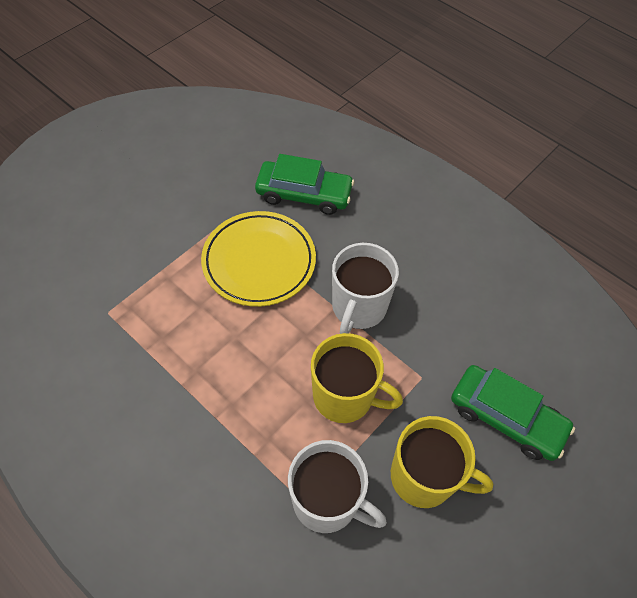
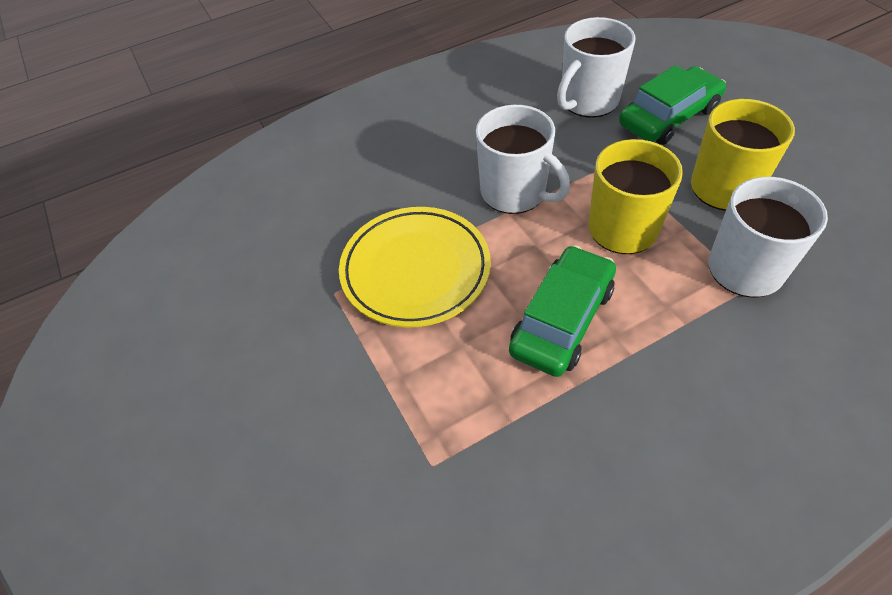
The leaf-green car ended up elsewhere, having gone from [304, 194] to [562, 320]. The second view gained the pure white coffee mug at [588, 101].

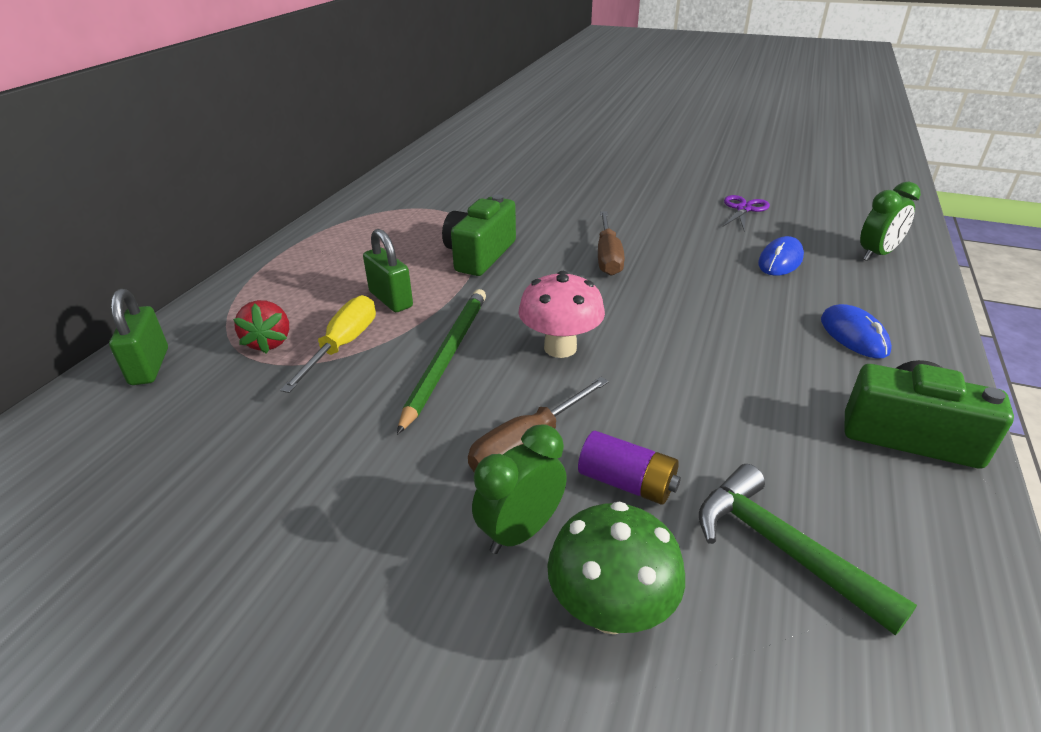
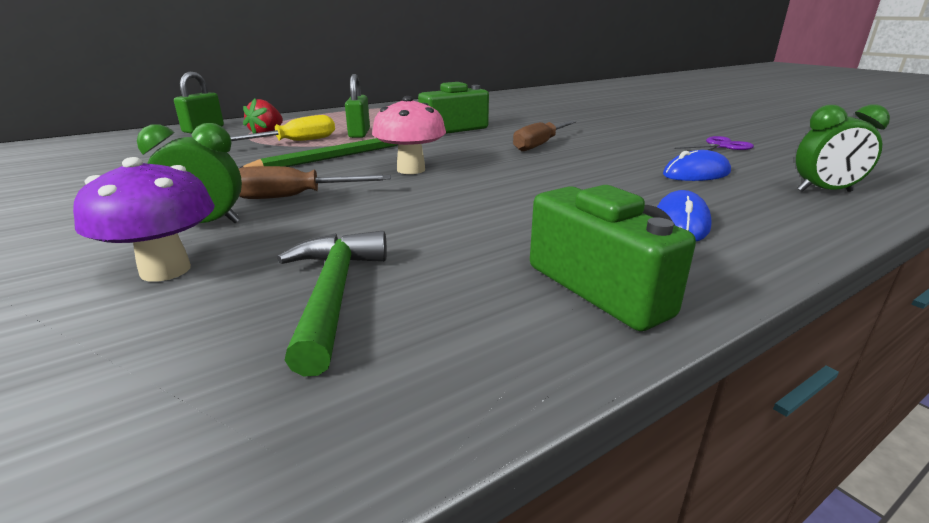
The second view lost the purple power cell at [627, 483]. What was the leaf-green fungus at [610, 610] turned into the purple fungus at [165, 270].

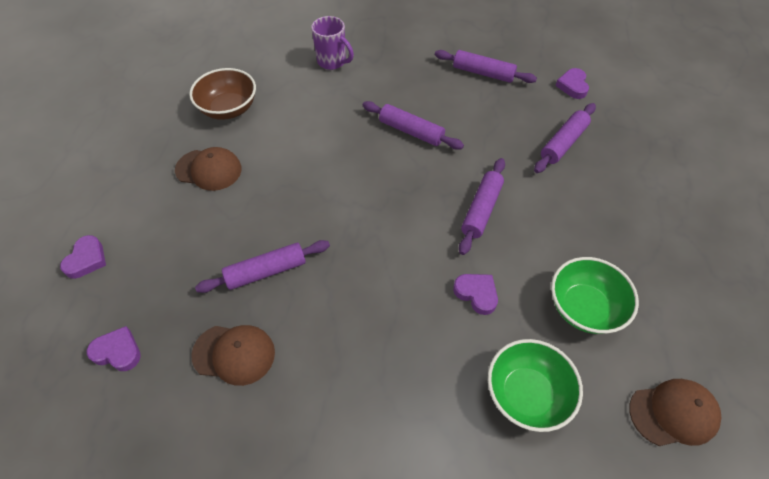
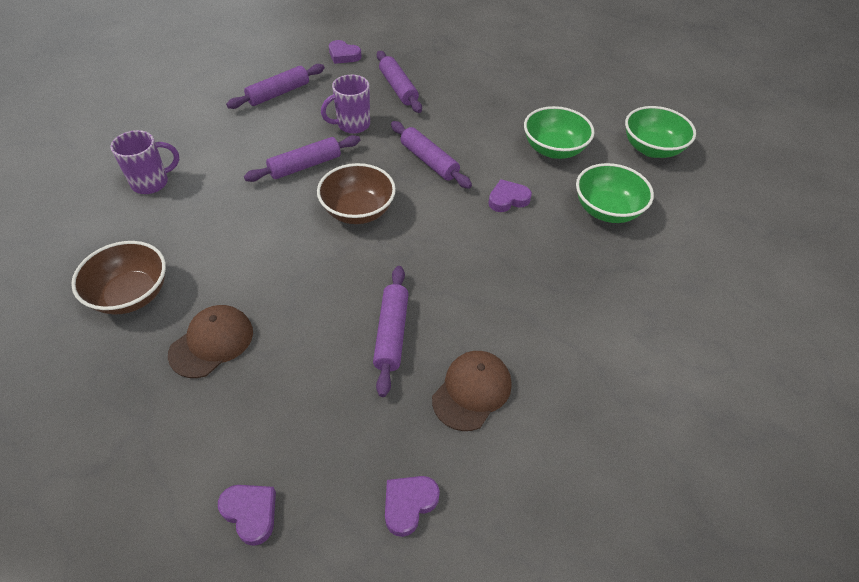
Where the russet cap stood at [673, 413], the leaf-green deep dish came to stand at [652, 148]. The second view gained the purple coffee mug at [352, 125]. The second view gained the russet deep dish at [358, 211].

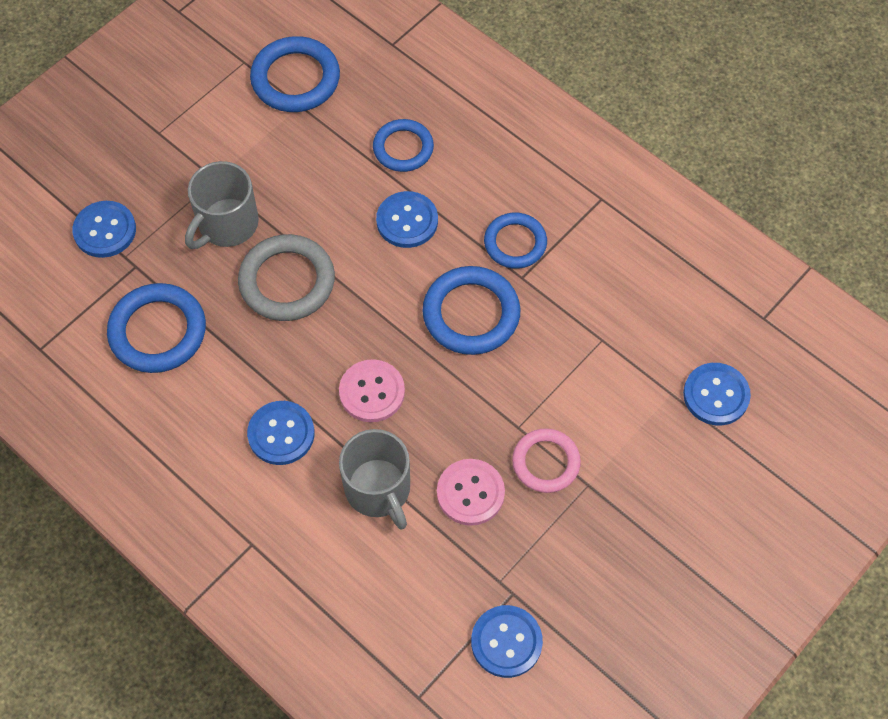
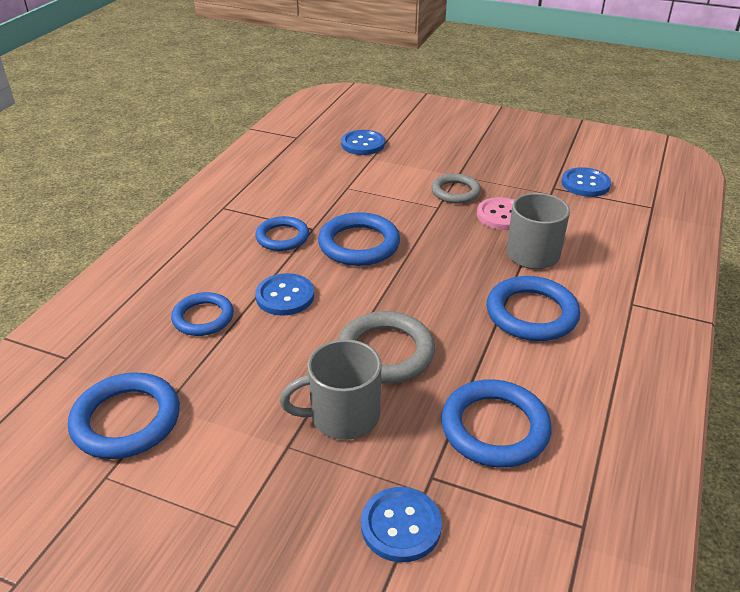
The gray coffee mug at [227, 224] ended up facing another way, 150 degrees clockwise from before. The second view lost the rosy button at [372, 392]. Where the royal blue button stood at [281, 434], the royal blue ring came to stand at [531, 313]. What was the rosy ring at [546, 462] turned into the gray ring at [455, 192].

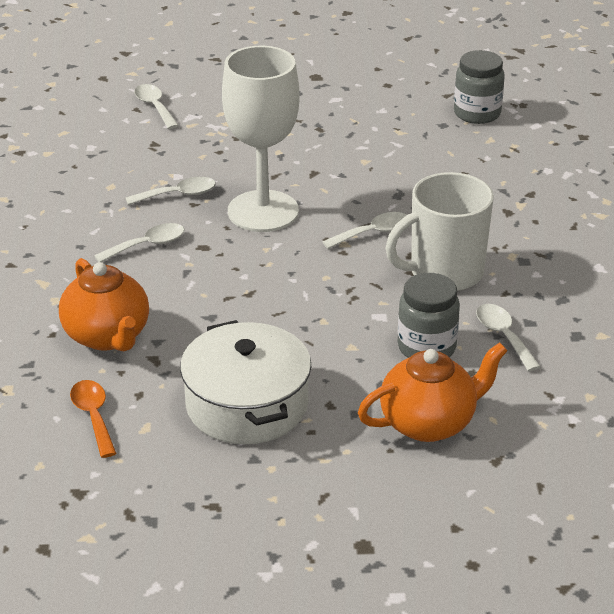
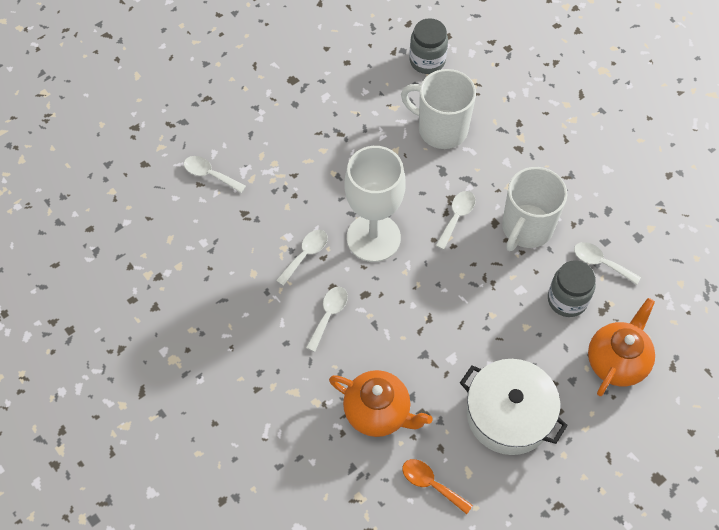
The second view gained the pure white coffee mug at [441, 129].

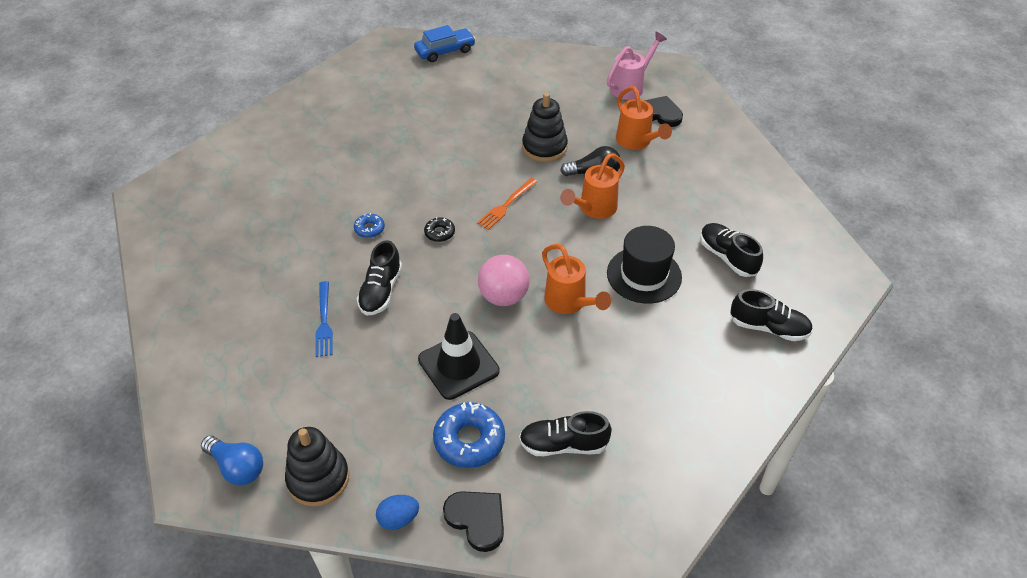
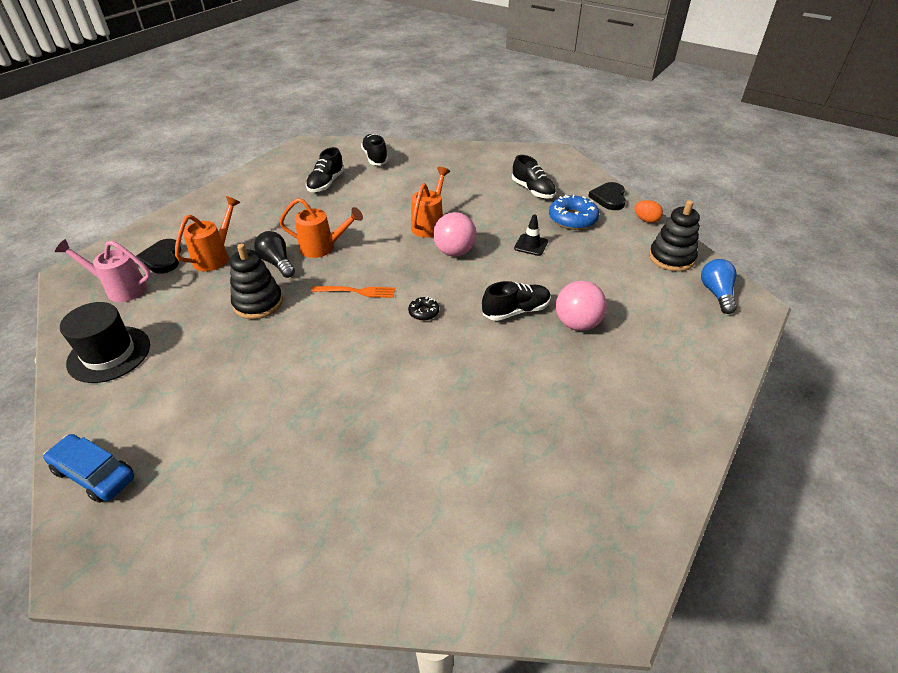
The second view lost the royal blue glazed donut at [369, 229]. The black tall hat ended up elsewhere, having gone from [644, 275] to [109, 354]. Where the royal blue table fork stood at [324, 322], the rosy sphere came to stand at [577, 323]. The size of the black traffic cone at [458, 365] changed by a factor of 0.57. What was the royal blue egg at [398, 519] turned into the orange-coloured egg at [646, 220].

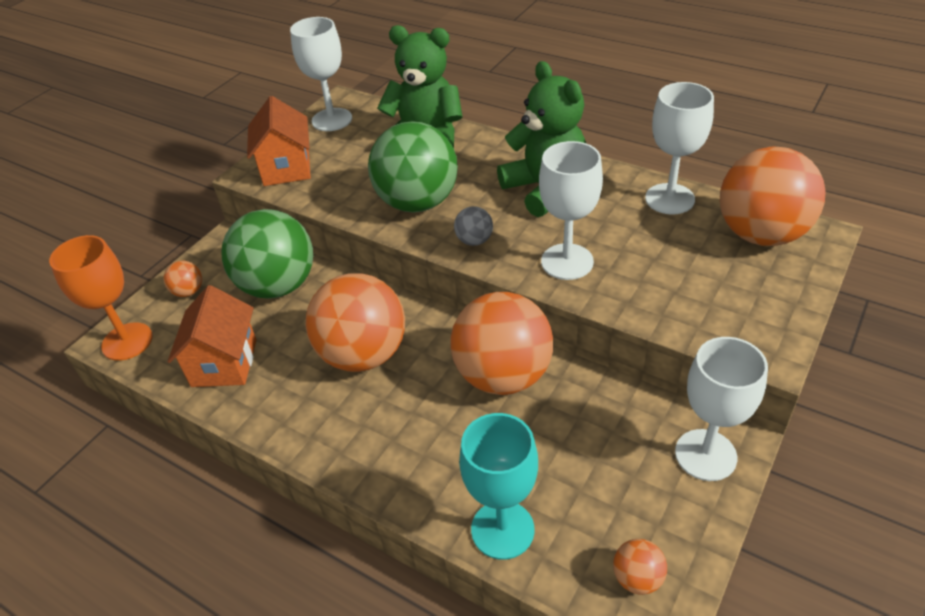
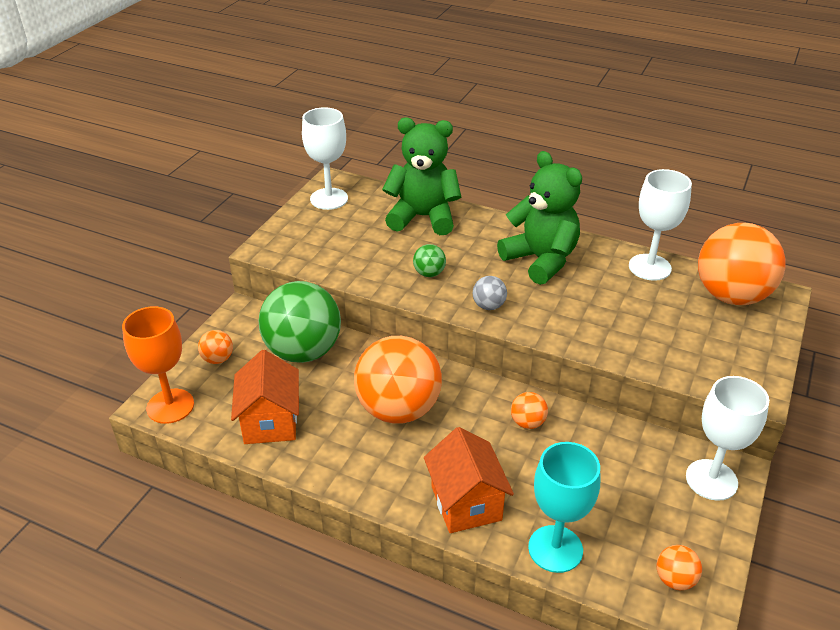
The orange-coloured toy house ended up elsewhere, having gone from [286, 168] to [466, 503]. The size of the leaf-green sphere at [417, 203] changed by a factor of 0.42. The second view lost the pure white goblet at [567, 262]. The size of the orange-coloured sphere at [503, 375] changed by a factor of 0.42.

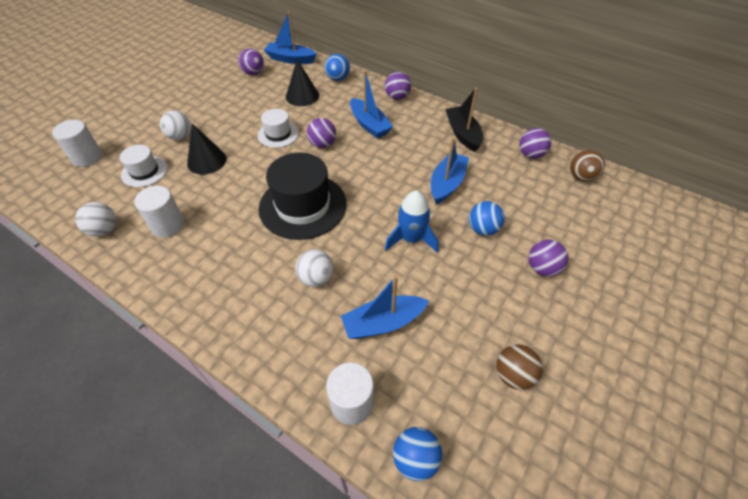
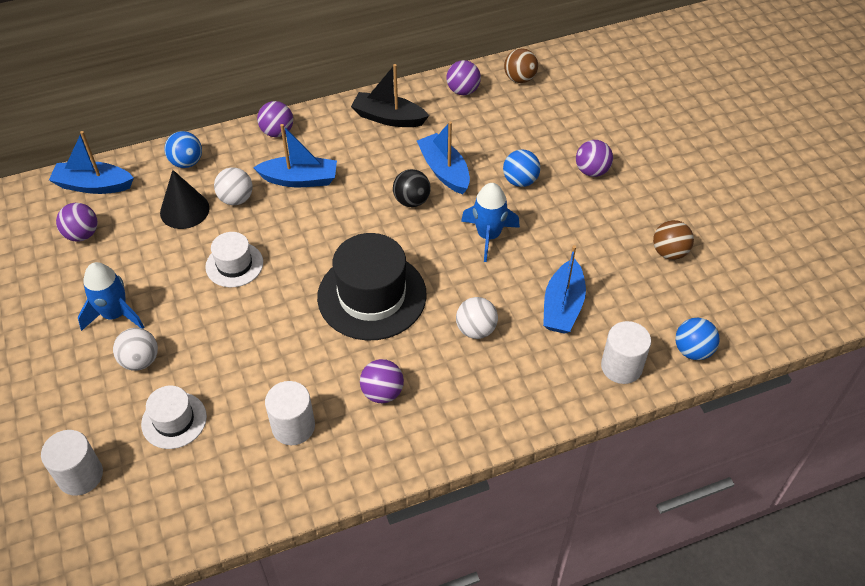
The royal blue sailboat at [290, 59] ended up facing another way, 45 degrees clockwise from before. The purple sphere ended up elsewhere, having gone from [322, 144] to [382, 392]. The second view lost the black cone at [206, 161]. The pure white sphere ended up elsewhere, having gone from [104, 230] to [236, 199]. The second view gained the black sphere at [411, 201]. The second view gained the royal blue toy rocket at [115, 314].

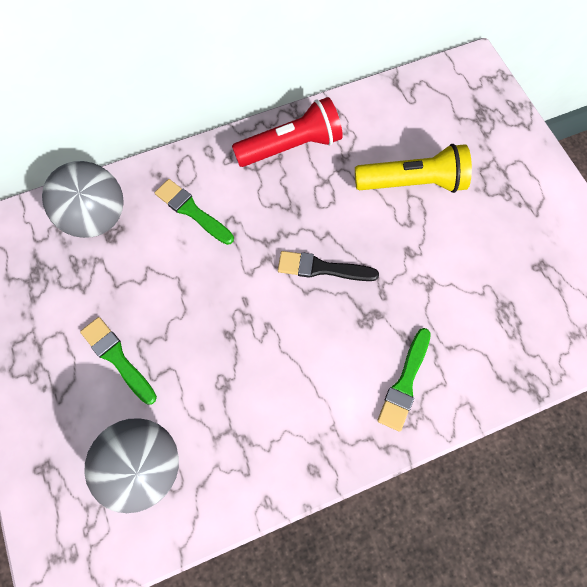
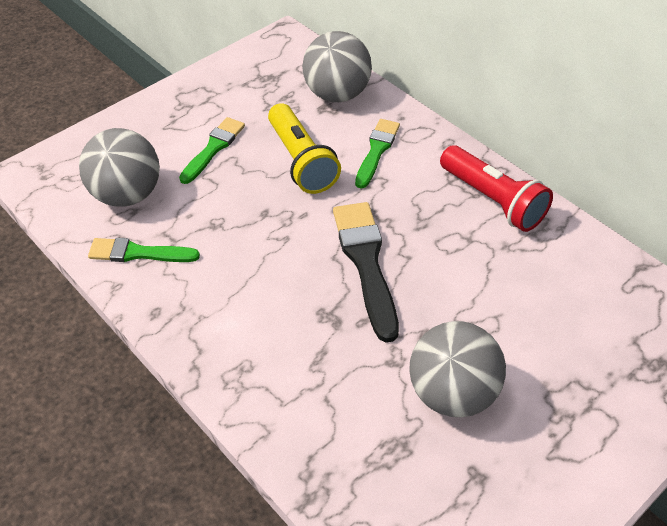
The yellow pocket torch ended up elsewhere, having gone from [412, 182] to [301, 161]. The size of the black brush at [322, 268] changed by a factor of 1.55. The leaf-green brush ended up elsewhere, having gone from [405, 383] to [138, 253]. The second view gained the gray sphere at [452, 393].

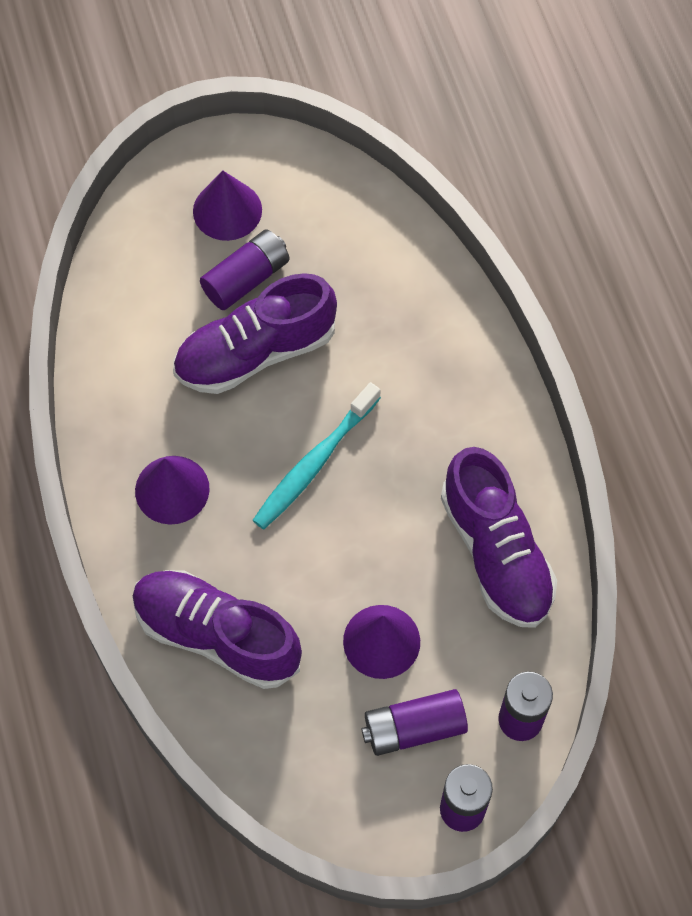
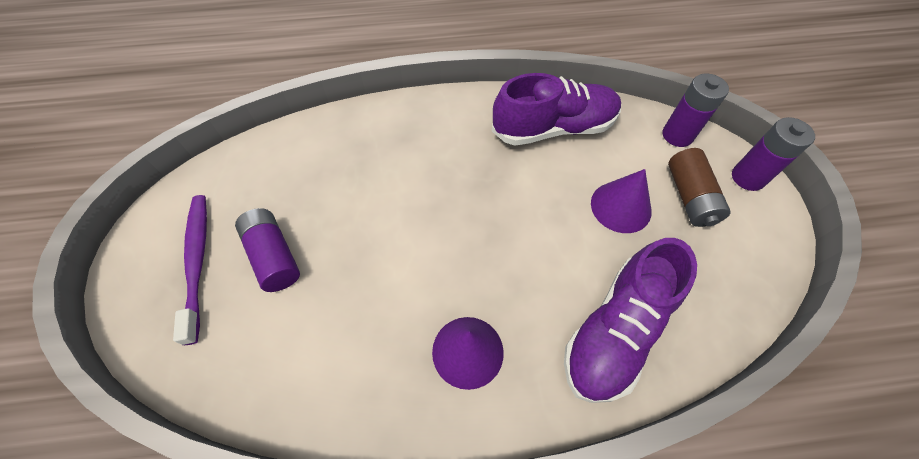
Where the purple cone stood at [227, 210], the purple toothbrush came to stand at [197, 262]. The second view lost the purple lace-up shoe at [255, 352]. The second view lost the teal toothbrush at [314, 463]. What was the purple power cell at [414, 728] turned into the russet power cell at [689, 197].

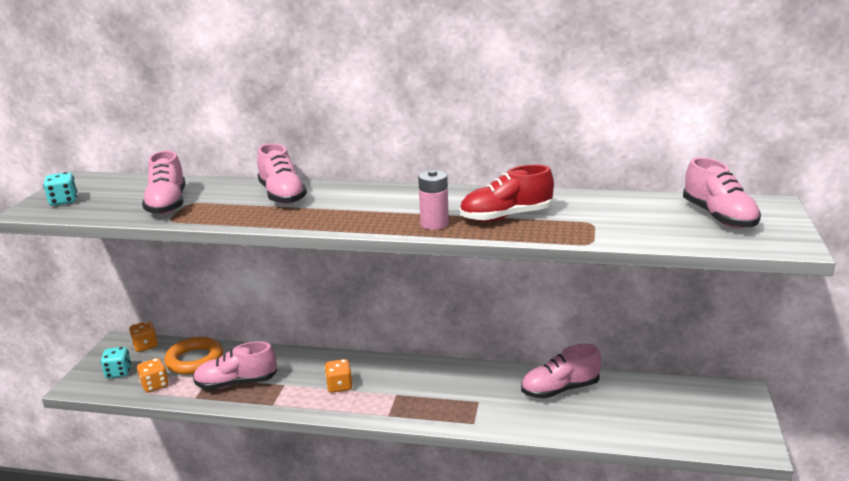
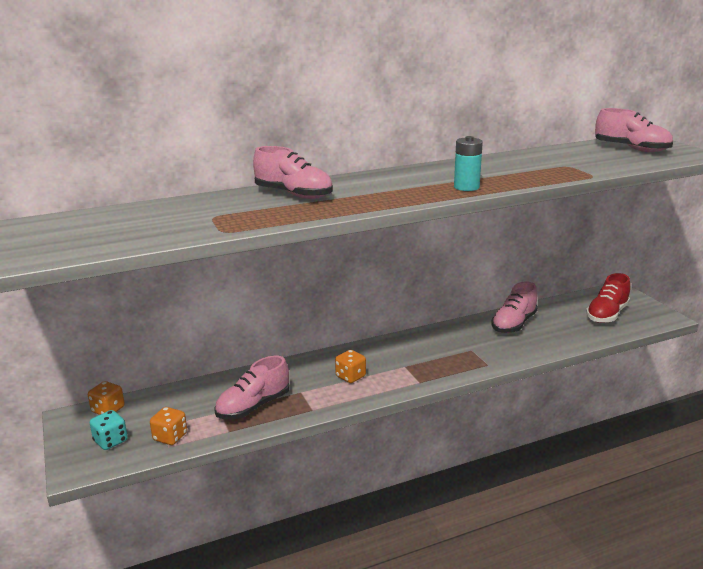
The second view lost the rosy lace-up shoe at [167, 204]. The scarlet lace-up shoe ended up elsewhere, having gone from [506, 217] to [607, 314]. What was the rosy power cell at [434, 224] turned into the teal power cell at [466, 187]. The second view lost the teal game die at [63, 201]. The second view lost the orange-coloured ring at [194, 360].

